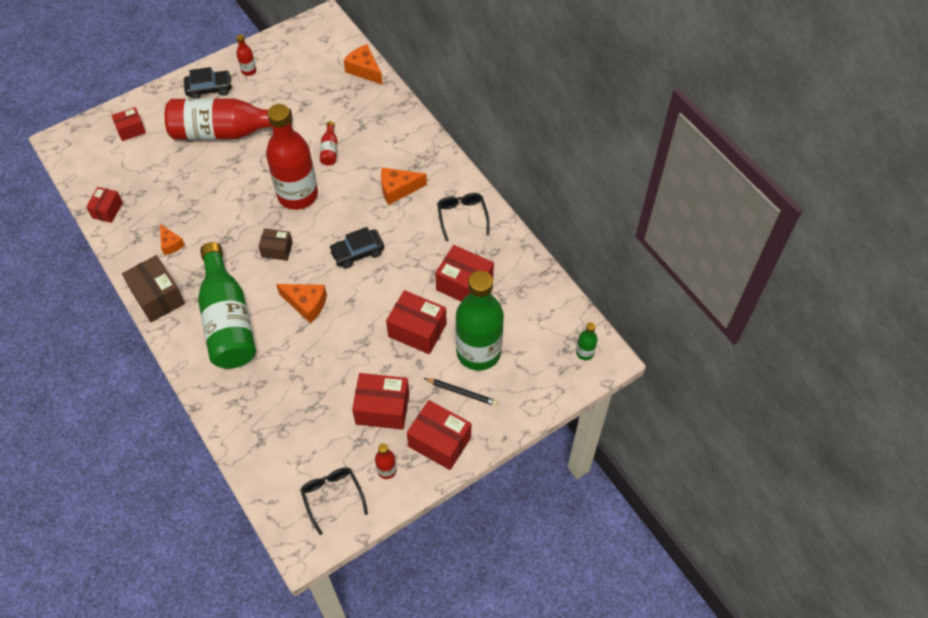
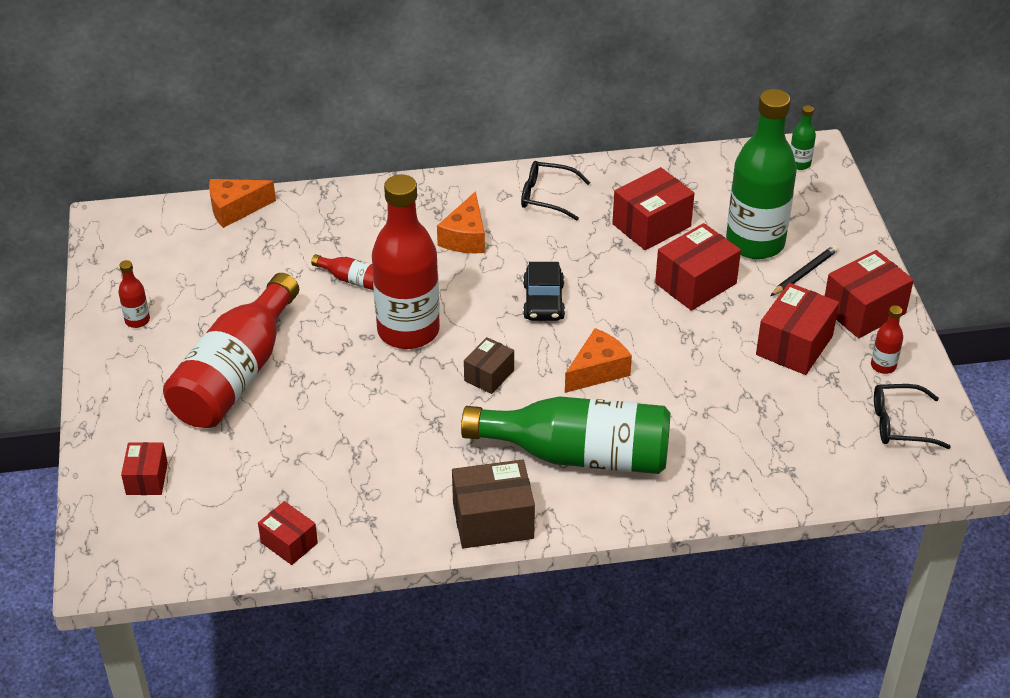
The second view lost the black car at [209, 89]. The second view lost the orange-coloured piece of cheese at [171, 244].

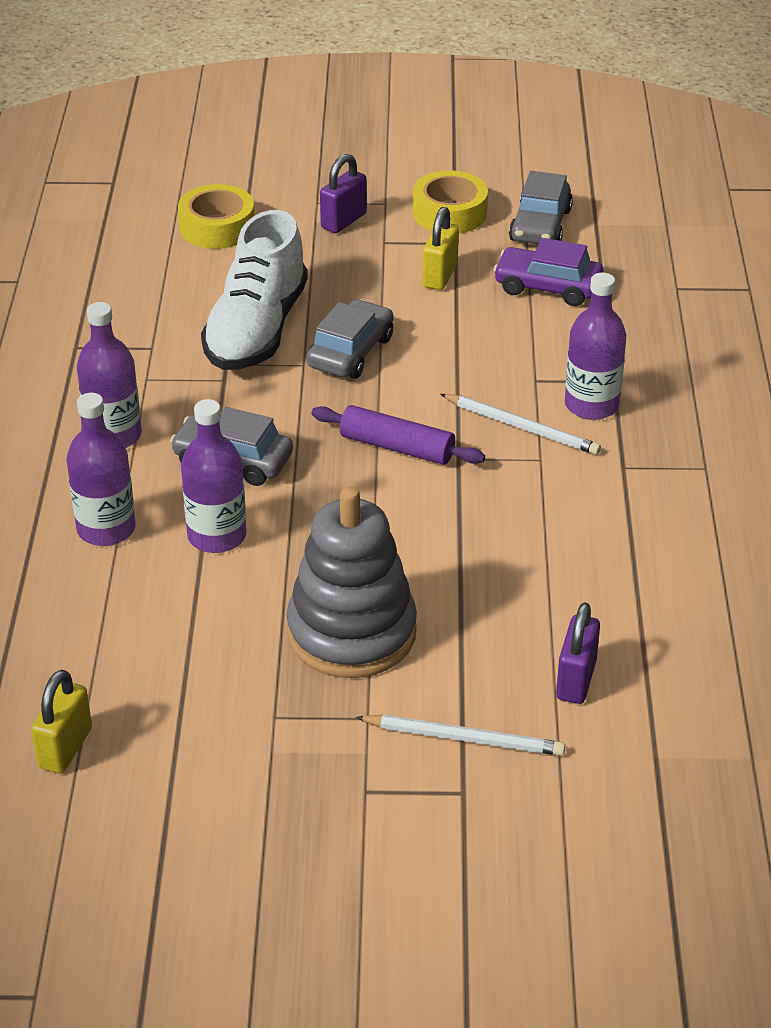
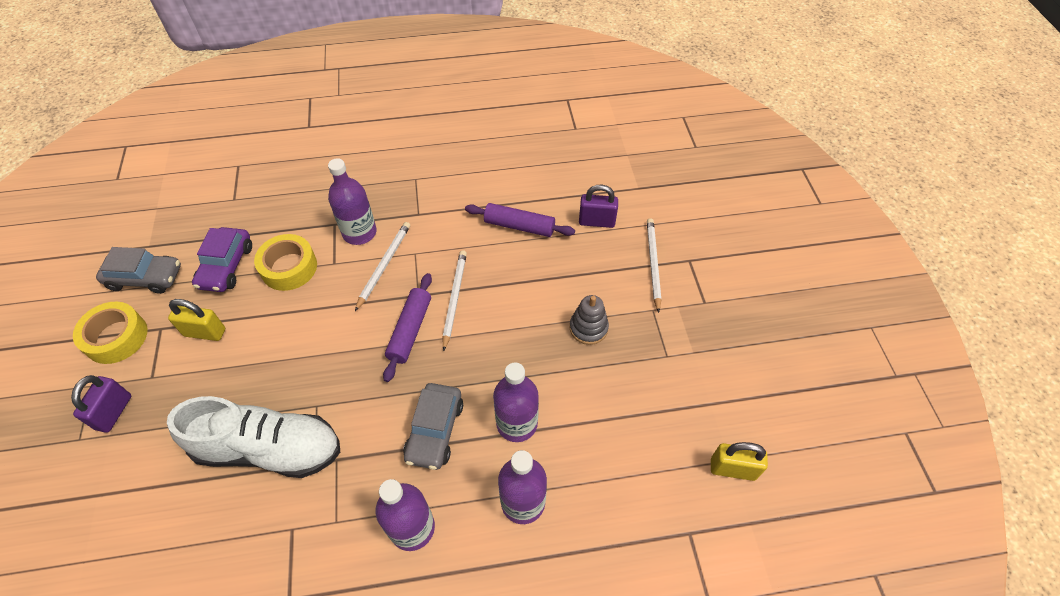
The purple lock at [343, 221] ended up facing another way, 75 degrees clockwise from before. The yellow roll of tape ended up elsewhere, having gone from [217, 227] to [289, 267]. The second view lost the gray car at [351, 352]. The size of the gray ring stacker at [352, 632] changed by a factor of 0.49. The second view gained the purple dough roller at [519, 226]. The second view gained the pure white lead pencil at [454, 299].

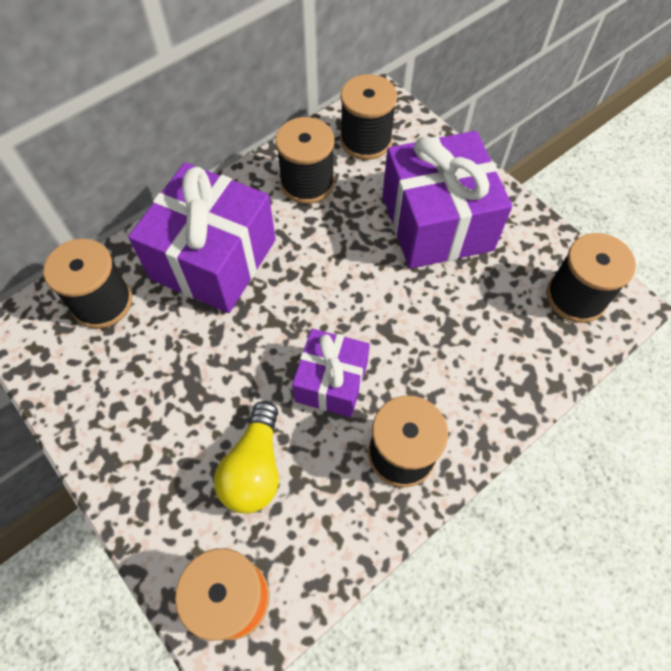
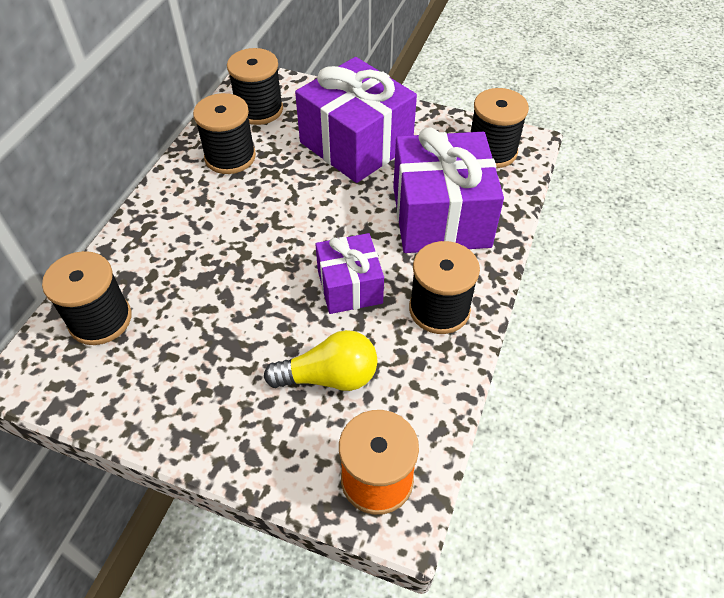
The purple present ended up elsewhere, having gone from [214, 259] to [441, 216]. The yellow bulb at [255, 468] ended up facing another way, 75 degrees counterclockwise from before.

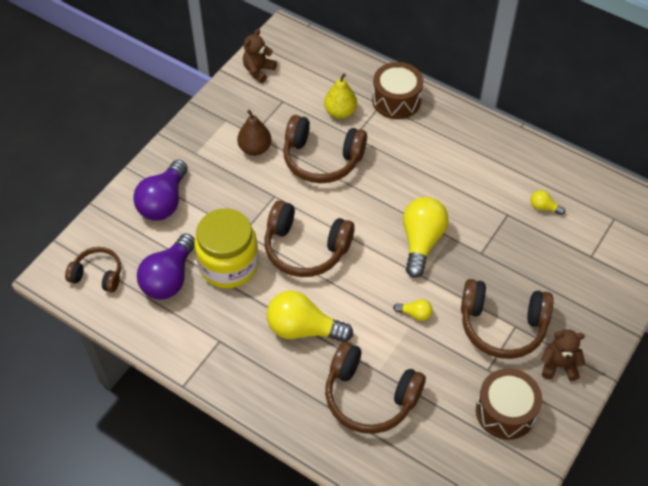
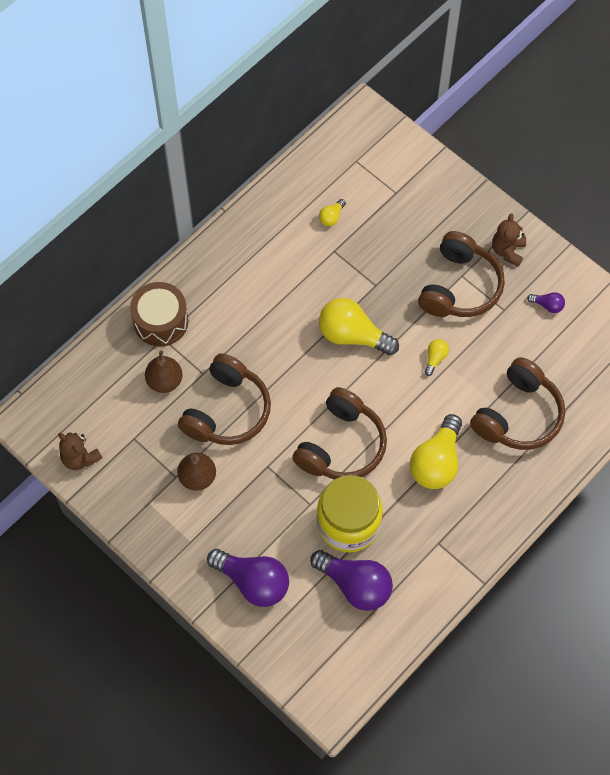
What was the yellow pear at [340, 112] turned into the russet pear at [165, 381]. The second view lost the russet over-ear headphones at [98, 275]. Where the russet snare drum stood at [505, 411], the purple bulb came to stand at [547, 305].

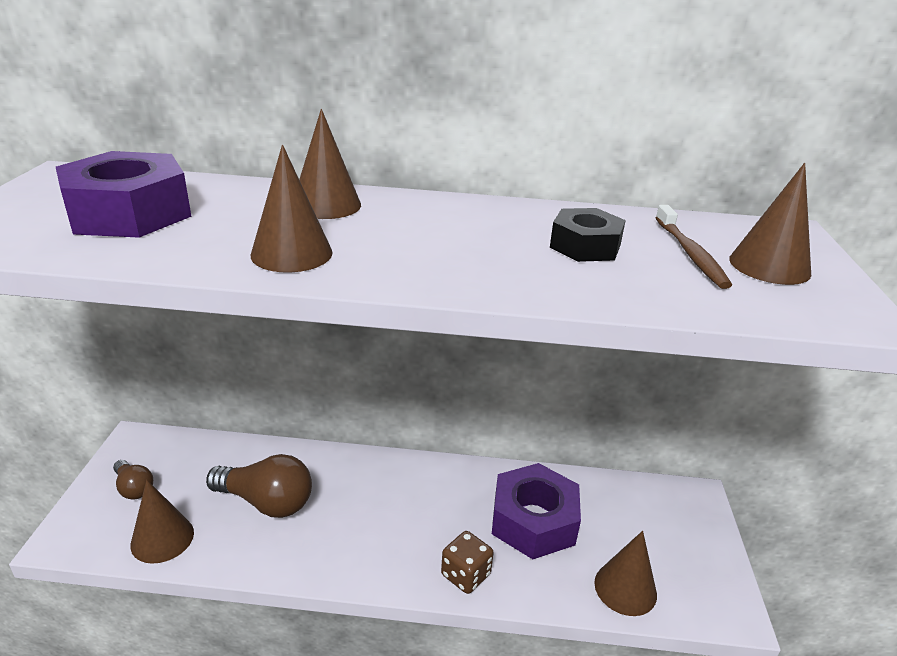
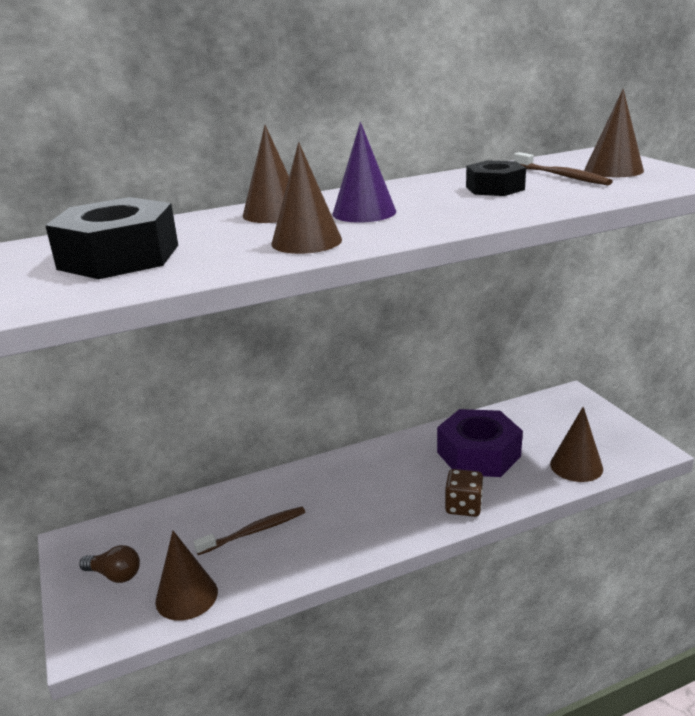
What was the purple hexagon nut at [129, 213] turned into the black hexagon nut at [119, 257]. Where the russet bulb stood at [266, 502], the russet toothbrush came to stand at [254, 531]. The second view gained the purple cone at [364, 212].

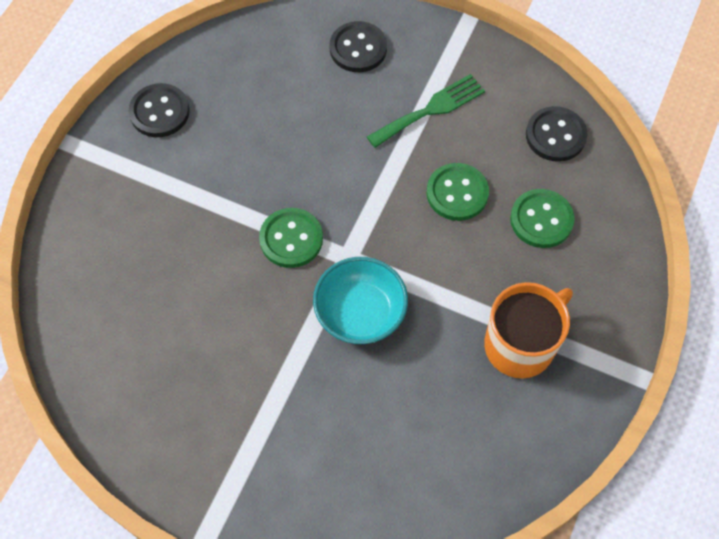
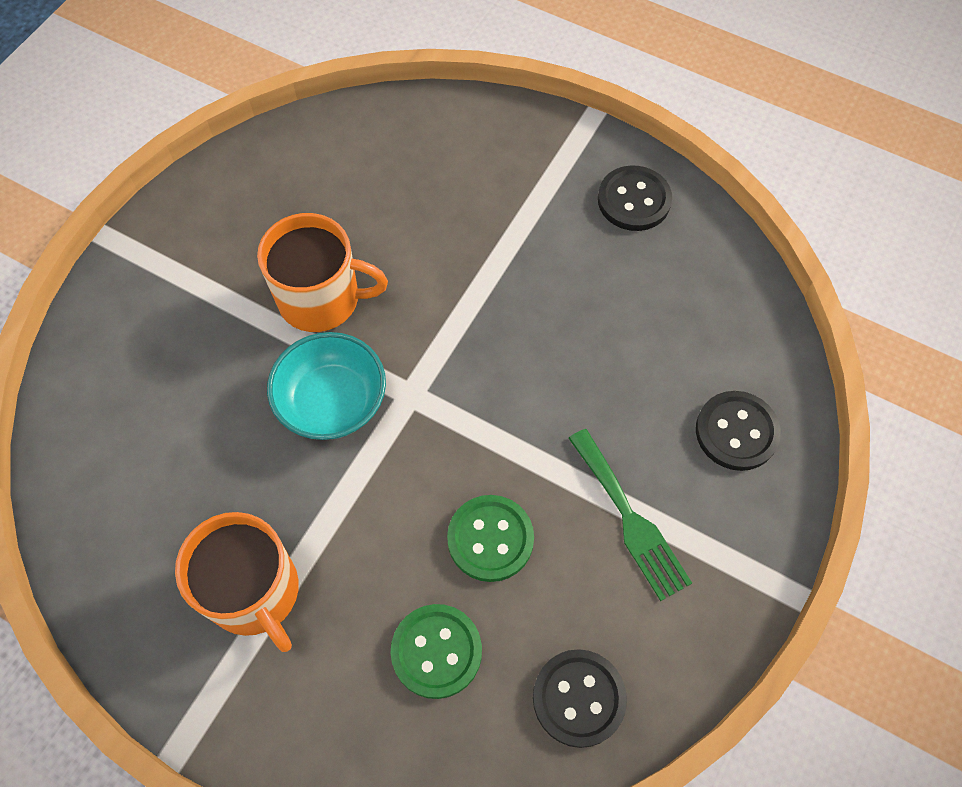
The second view lost the leaf-green button at [291, 239]. The second view gained the orange-coloured coffee mug at [321, 299].

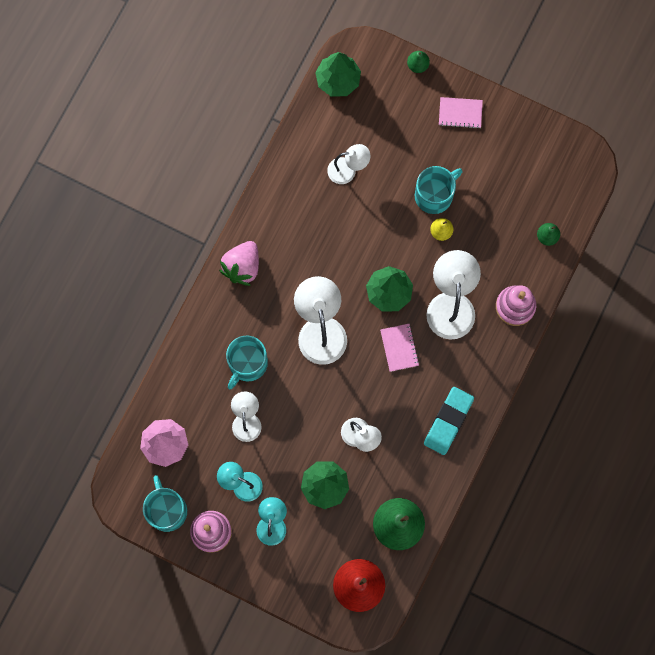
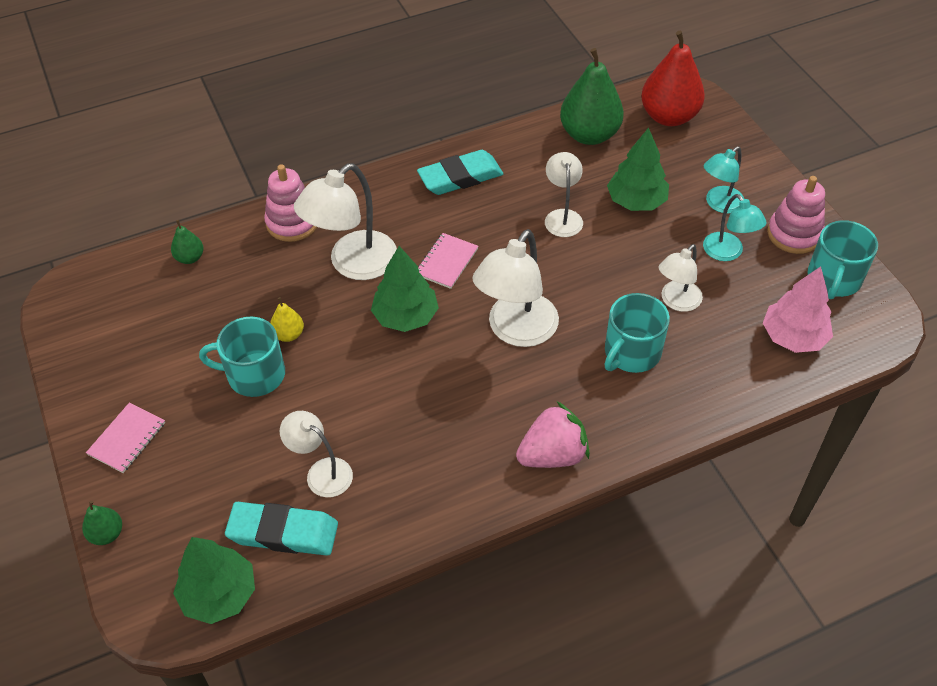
The rosy notepad at [460, 113] ended up facing another way, 75 degrees clockwise from before. The teal coffee mug at [247, 363] ended up facing another way, 150 degrees clockwise from before. The second view gained the teal pencil eraser at [283, 532].

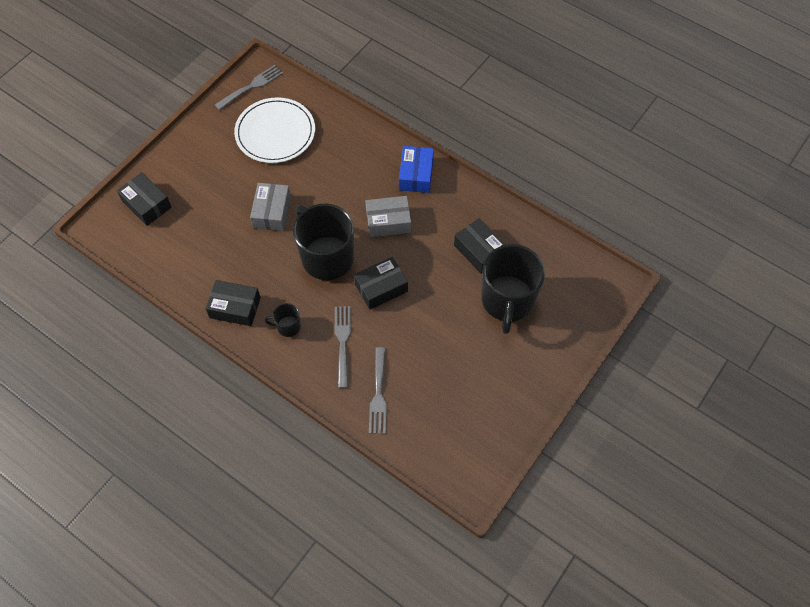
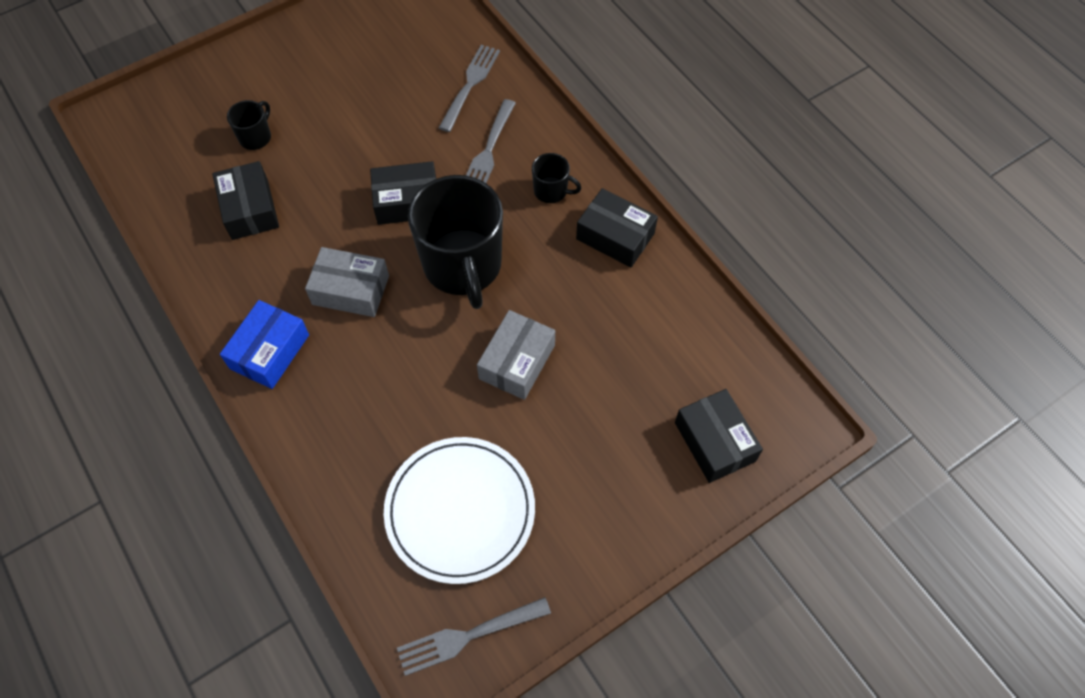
The size of the black coffee mug at [507, 301] changed by a factor of 0.44.

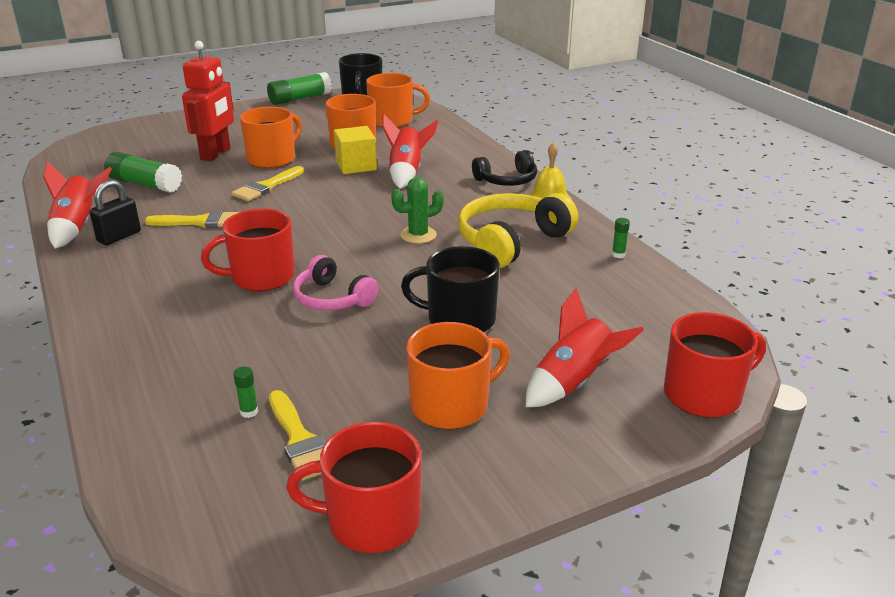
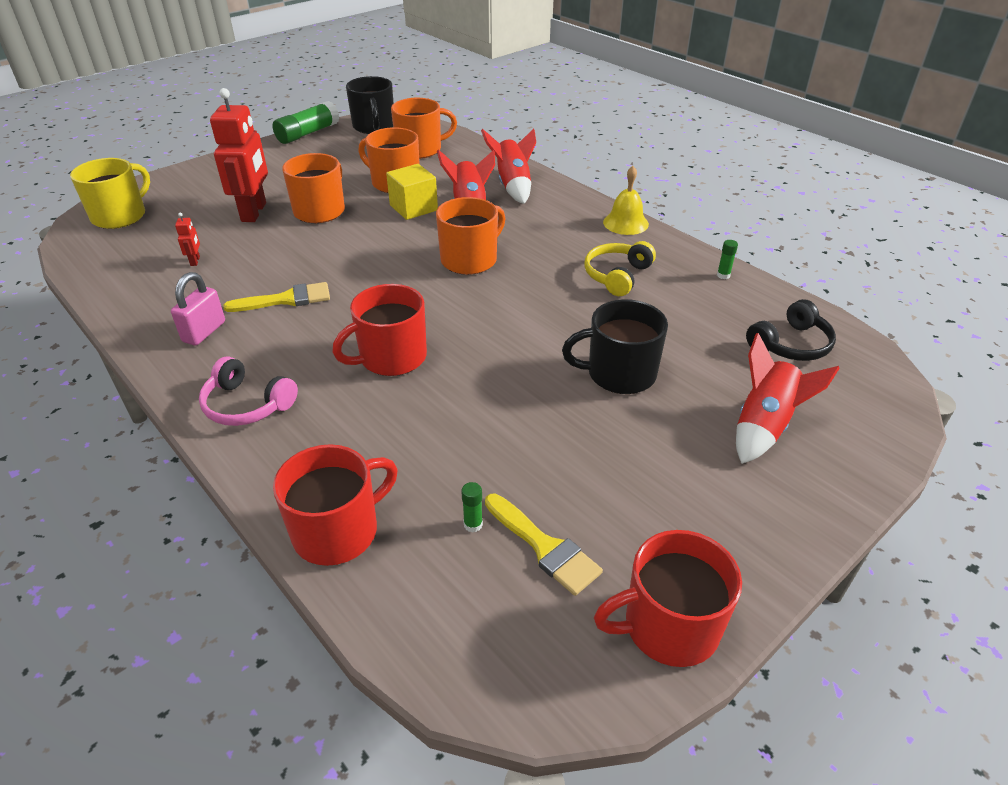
The black over-ear headphones ended up elsewhere, having gone from [507, 180] to [790, 344]. Where the leaf-green stick of glue stood at [145, 184], the scarlet robot figure came to stand at [195, 261]. The scarlet toy rocket ended up elsewhere, having gone from [78, 227] to [513, 186]. The second view lost the yellow brush at [266, 186]. The second view lost the leaf-green cactus at [418, 235]. What was the black lock at [119, 236] turned into the rosy lock at [204, 332]. The size of the yellow over-ear headphones at [511, 242] changed by a factor of 0.63. The rosy over-ear headphones ended up elsewhere, having gone from [332, 298] to [247, 405]. The scarlet coffee mug ended up elsewhere, having gone from [704, 394] to [338, 531]. The orange-coloured coffee mug ended up elsewhere, having gone from [451, 405] to [470, 260]. The second view gained the yellow coffee mug at [120, 216].

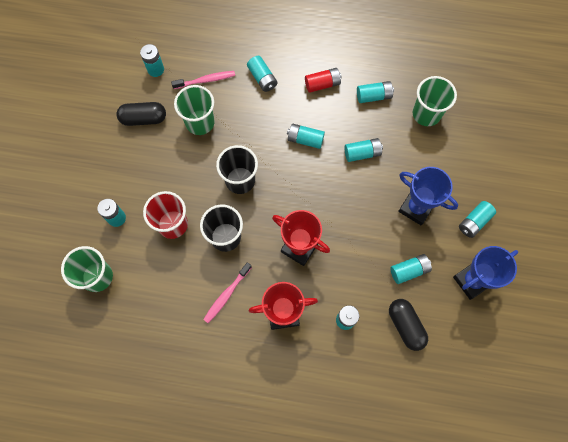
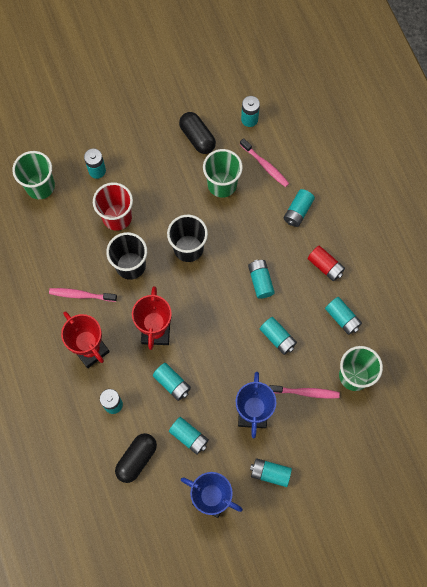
The second view gained the teal power cell at [172, 383]. The second view gained the rosy toothbrush at [306, 392].

